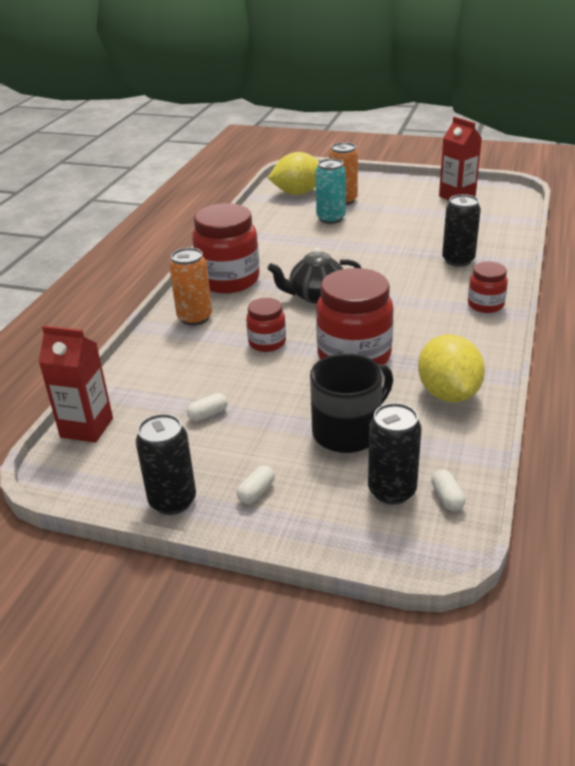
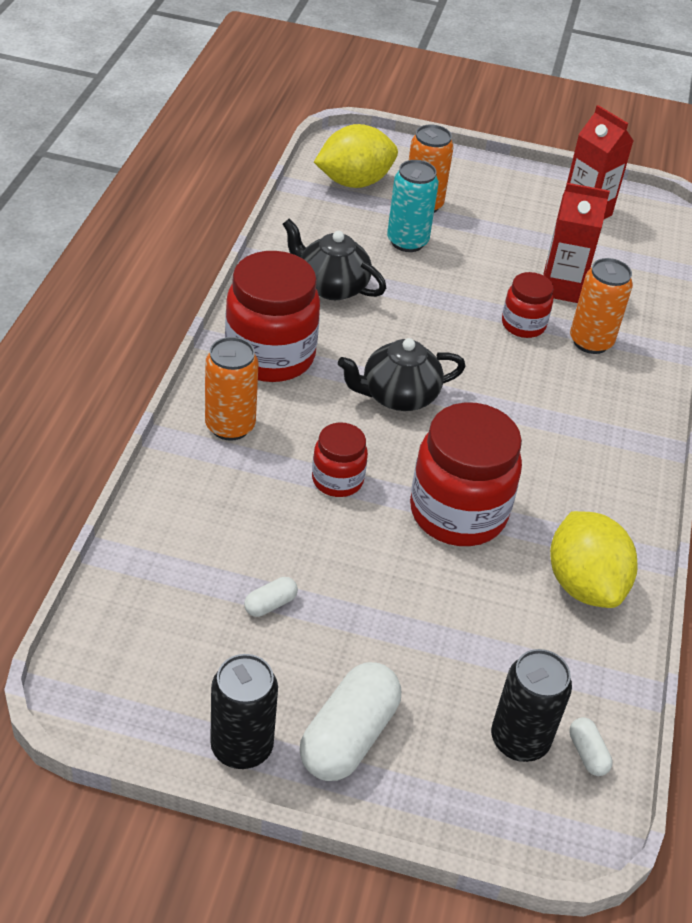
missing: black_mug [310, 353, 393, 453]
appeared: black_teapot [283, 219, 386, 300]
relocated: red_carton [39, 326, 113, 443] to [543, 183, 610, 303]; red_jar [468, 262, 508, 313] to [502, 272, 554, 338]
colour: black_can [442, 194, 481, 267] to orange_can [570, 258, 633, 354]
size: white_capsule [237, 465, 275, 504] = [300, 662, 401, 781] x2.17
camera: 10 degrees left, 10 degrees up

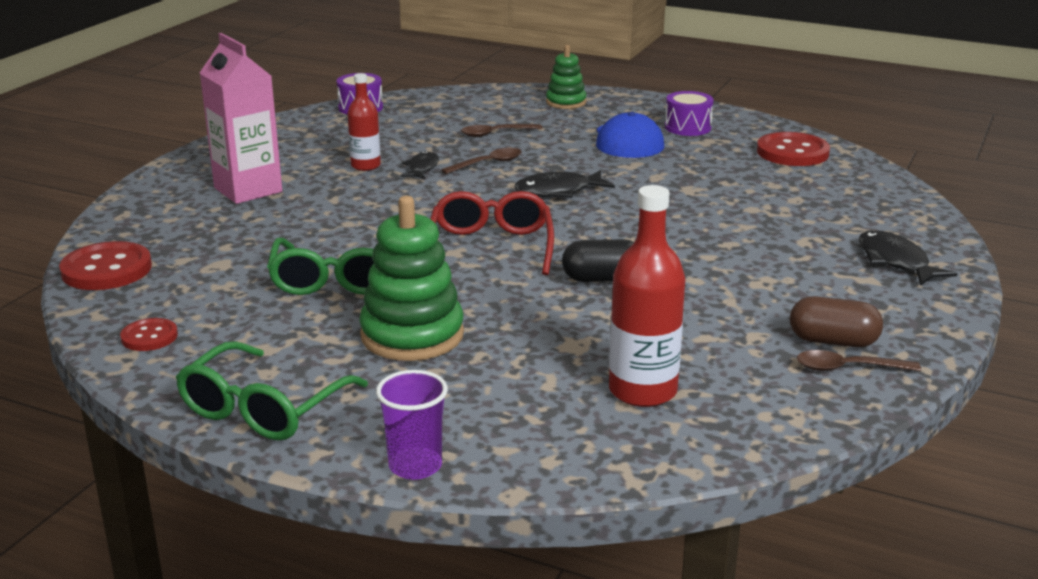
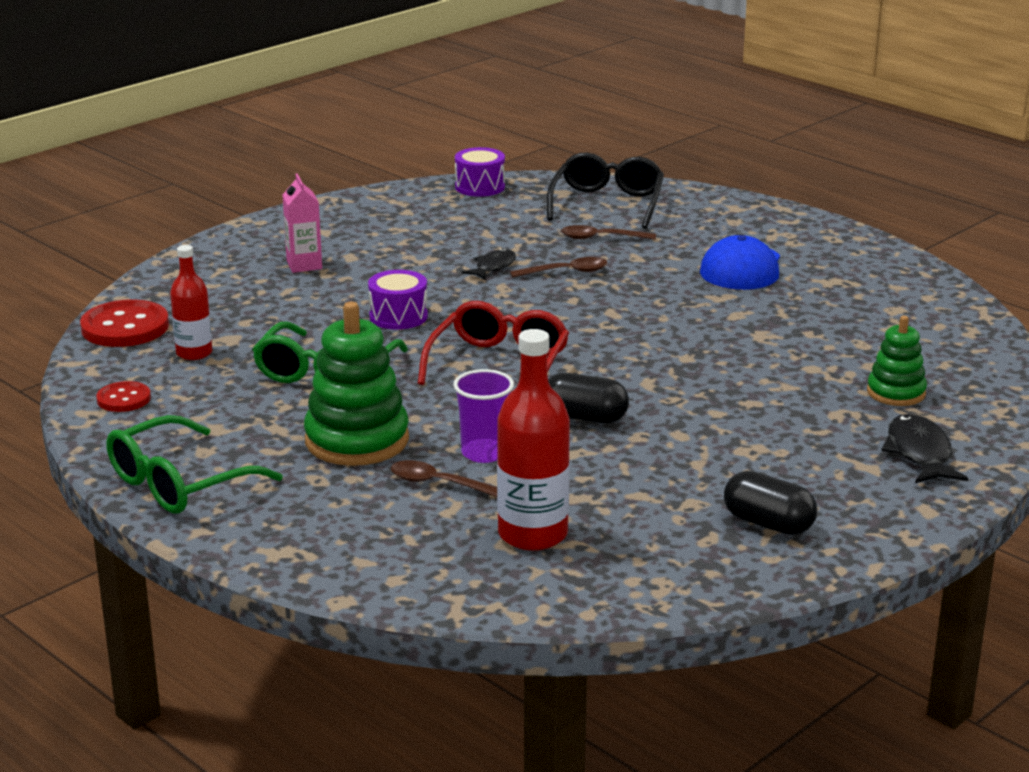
missing: black_fish [514, 170, 615, 198]; red_button [757, 132, 830, 166]
appeared: black_glasses [547, 153, 664, 229]
relocated: red_bottle [347, 73, 381, 171] to [170, 245, 212, 360]; purple_cup [376, 370, 448, 480] to [453, 369, 514, 463]; green_stacking_toy [546, 45, 586, 109] to [867, 316, 927, 406]; purple_drum [665, 91, 714, 136] to [368, 270, 428, 330]; brown_spoon [797, 350, 921, 371] to [391, 460, 497, 497]
colour: brown_capsule [790, 296, 883, 347] to black_capsule [724, 471, 817, 535]
size: pink_carton [200, 33, 282, 204] = [283, 174, 322, 273] x0.57
camera: 20 degrees right, 0 degrees up

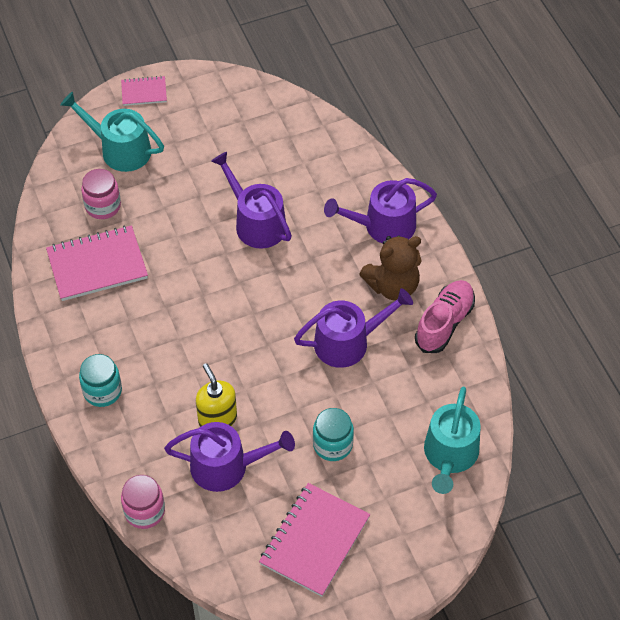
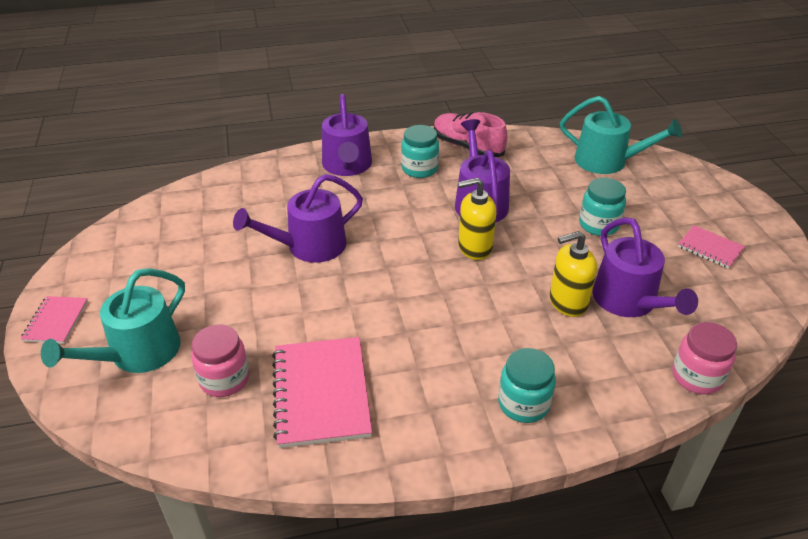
appeared: yellow_soap_dispenser [458, 177, 496, 260]
exchanged: brown_teddy_bear [359, 235, 422, 300] to turquoise_jar [401, 125, 439, 178]
spun: purple_watering_can [164, 422, 295, 492] = [592, 217, 698, 317] 150 degrees clockwise
size: pink_notebook [259, 483, 370, 597] = [678, 225, 745, 269] x0.54
camera: 80 degrees left, 15 degrees down

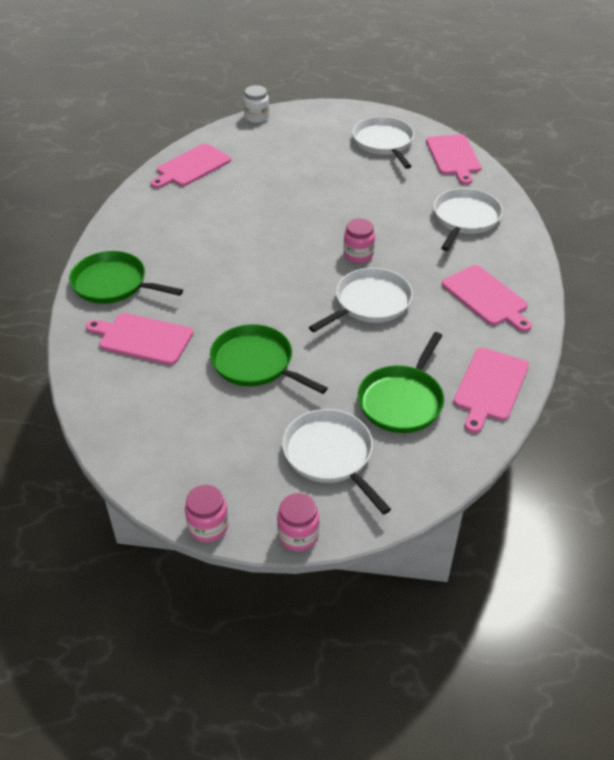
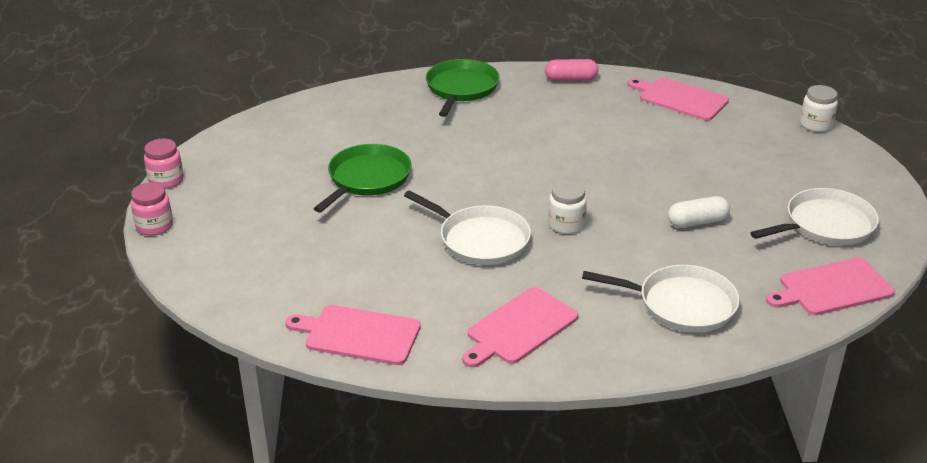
missing: pink_cutting_board [86, 313, 193, 365]; white_pan [282, 409, 391, 515]; green_pan [358, 332, 444, 433]
appeared: pink_capsule [545, 59, 598, 81]; white_capsule [668, 196, 730, 228]
colour: pink_jar [344, 218, 375, 263] to white_jar [548, 181, 587, 234]
camera: 80 degrees right, 10 degrees down

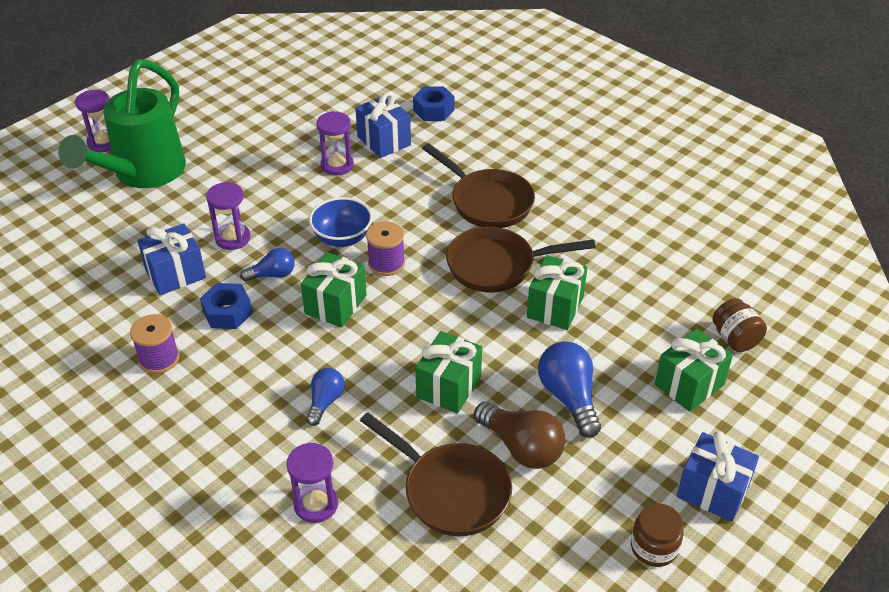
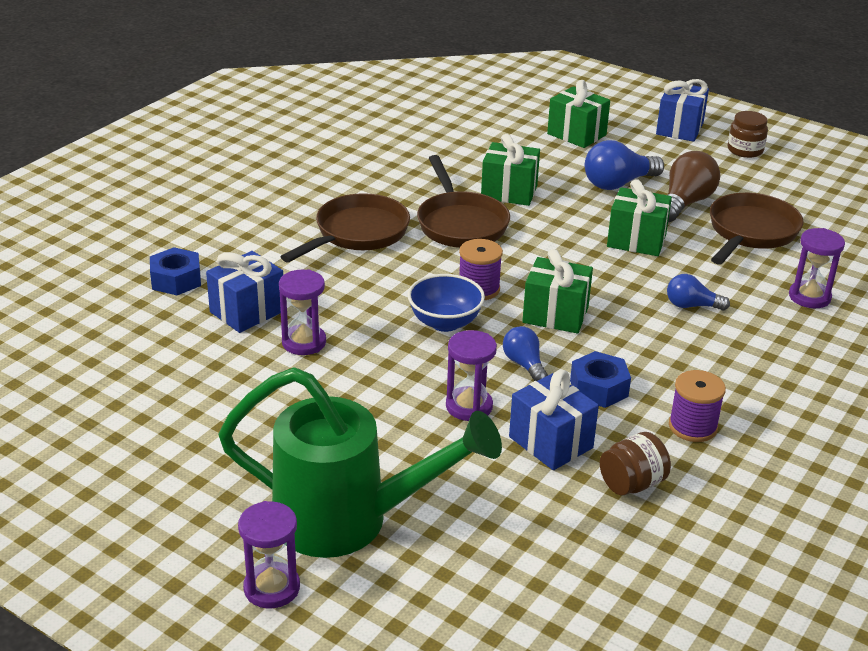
relocated: brown_jar [712, 298, 767, 352] to [600, 432, 671, 495]
camera: 100 degrees left, 10 degrees down

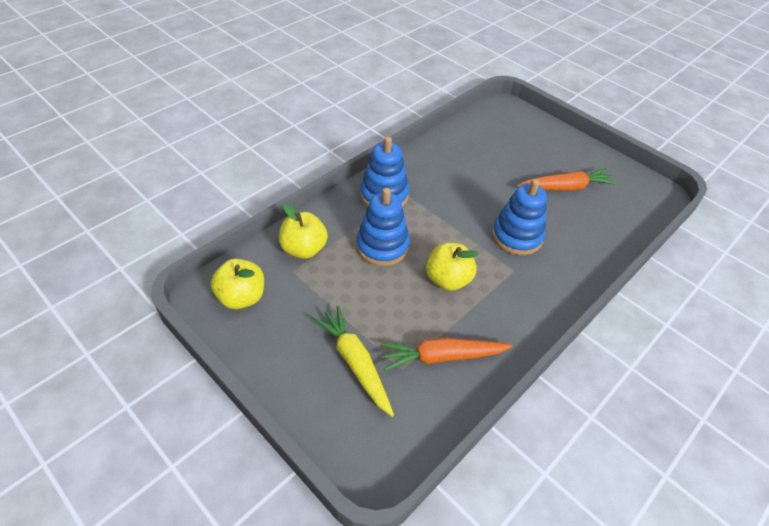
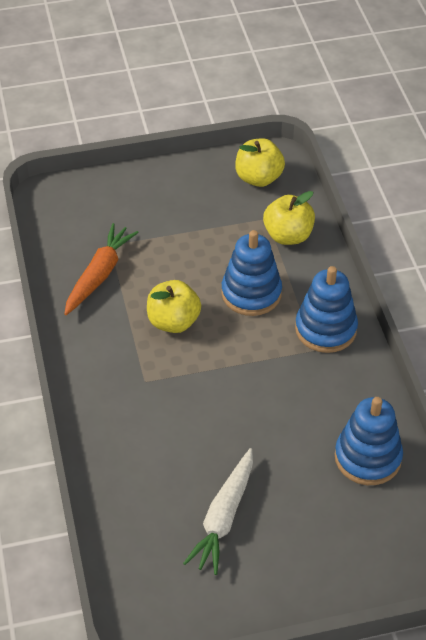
missing: yellow_carrot [312, 306, 394, 417]
relocated: blue_stacking_toy [492, 179, 547, 255] to [335, 397, 403, 485]
colour: orange_carrot [517, 168, 617, 191] to white_carrot [183, 448, 253, 575]
camera: 125 degrees right, 0 degrees up

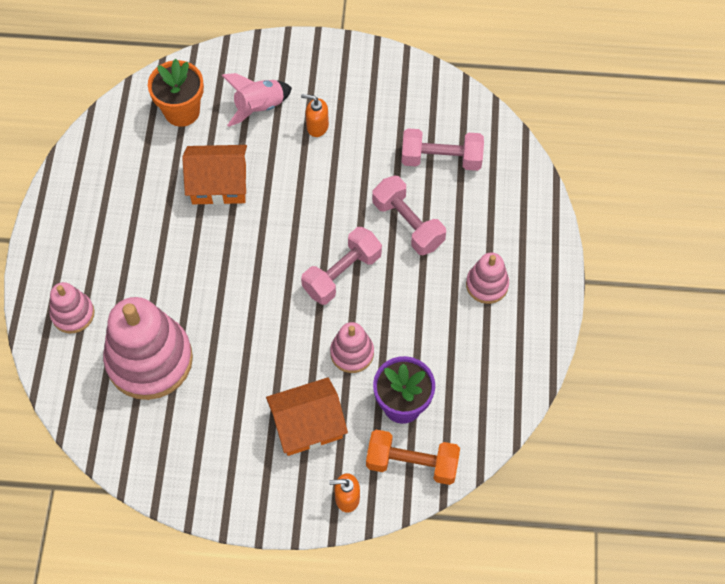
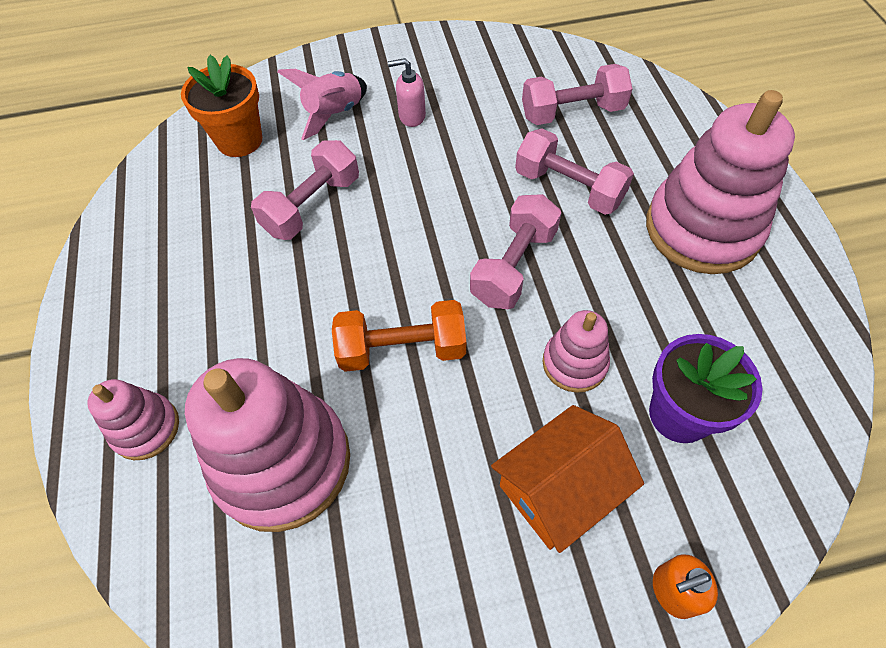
relocated: orange_dumbbell [366, 430, 460, 485] to [332, 300, 466, 372]
exchanged: orange_house [182, 145, 247, 205] to pink_dumbbell [251, 140, 359, 240]
colour: orange_soap_dispenser [301, 94, 329, 137] to pink_soap_dispenser [388, 58, 426, 127]
size: pink_stacking_toy [466, 252, 509, 304] = [646, 90, 795, 274] x1.97
camera: 15 degrees left, 5 degrees down

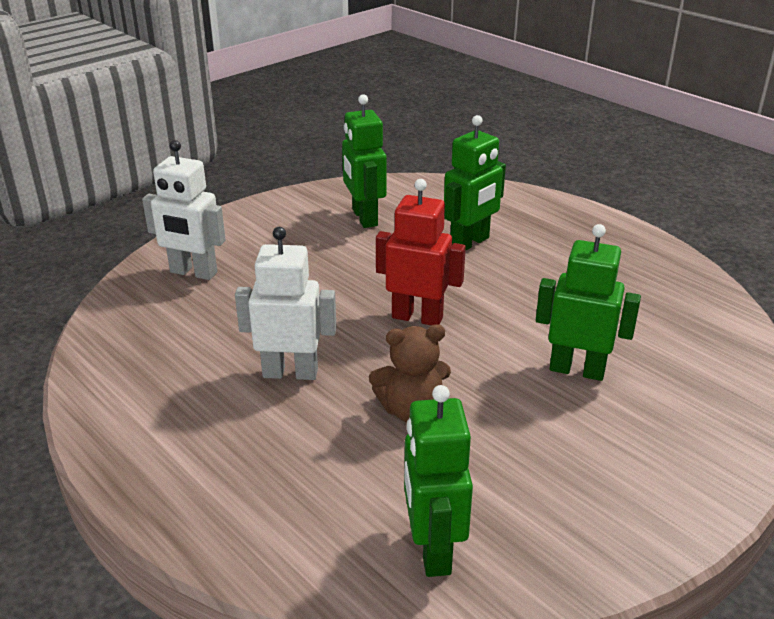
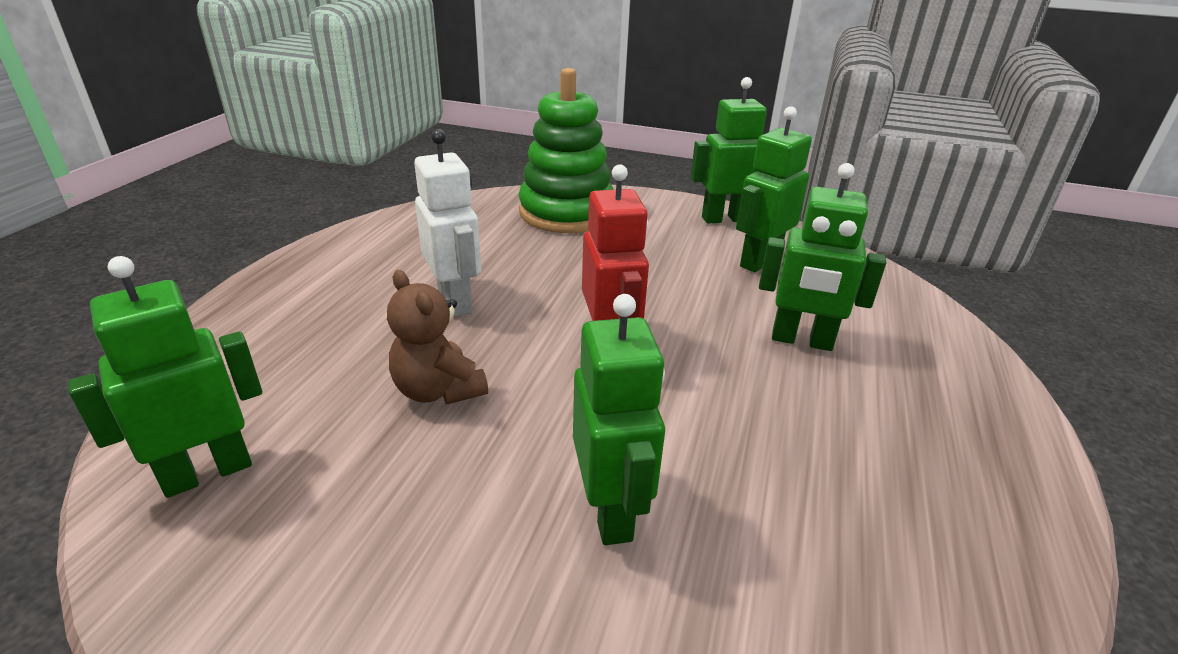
appeared: green_robot [691, 77, 767, 224]
exchanged: white_robot [142, 140, 226, 280] to green_stacking_toy [519, 68, 614, 233]
camera: 60 degrees right, 0 degrees up

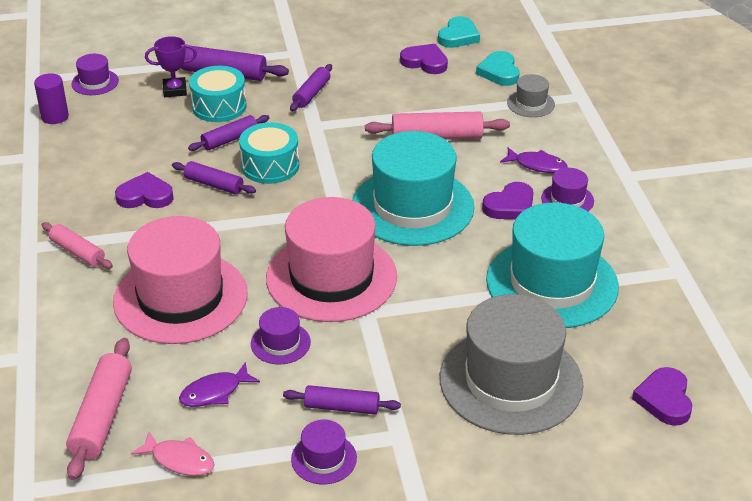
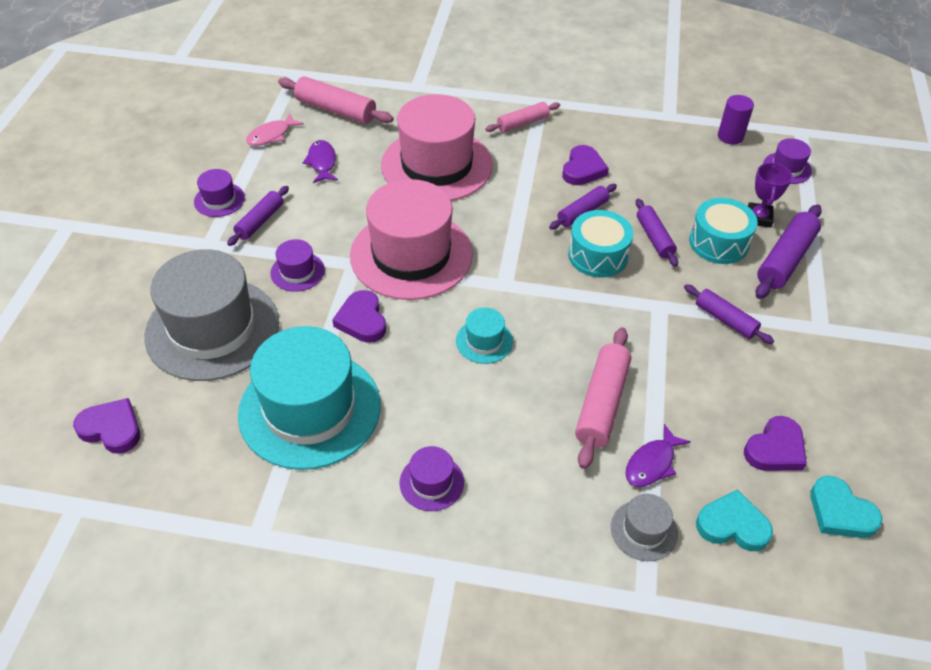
relocated: purple_hat [251, 307, 311, 365] to [270, 239, 325, 292]; purple_heart [482, 182, 534, 219] to [332, 290, 386, 343]; purple_fish [500, 147, 568, 173] to [625, 424, 690, 487]
size: turquoise_hat [353, 131, 475, 246] = [456, 308, 513, 364] x0.43
camera: 110 degrees right, 10 degrees up

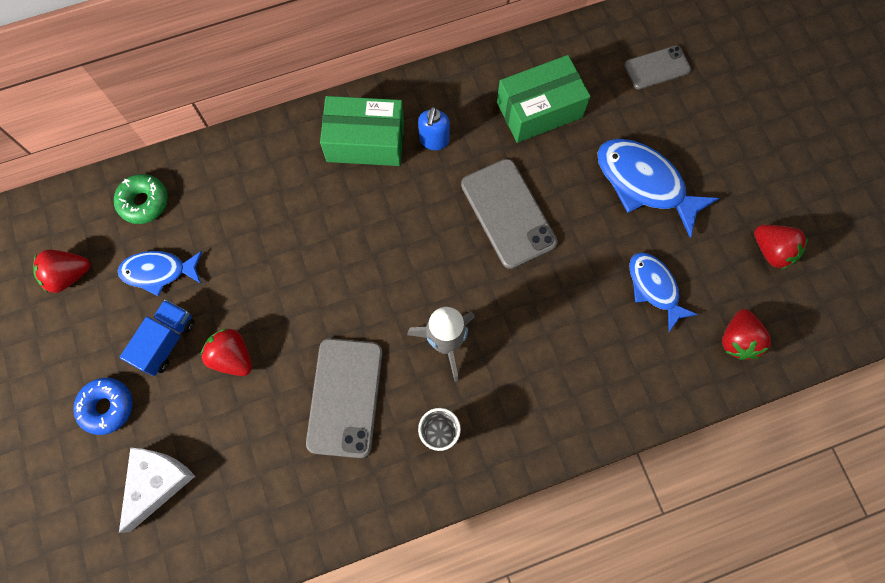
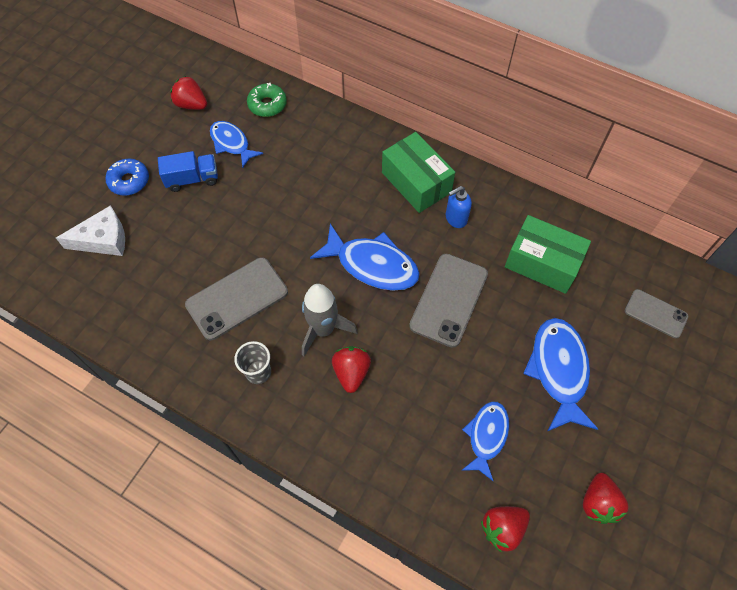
appeared: blue_fish [310, 224, 420, 291]
relocated: red_strawberry [201, 328, 252, 376] to [332, 346, 371, 393]
camera: 50 degrees right, 10 degrees down

